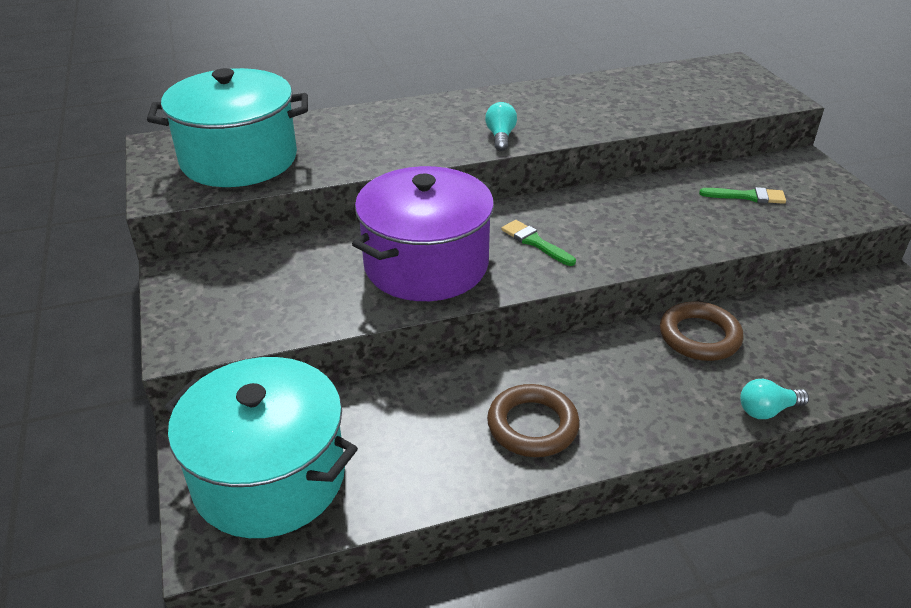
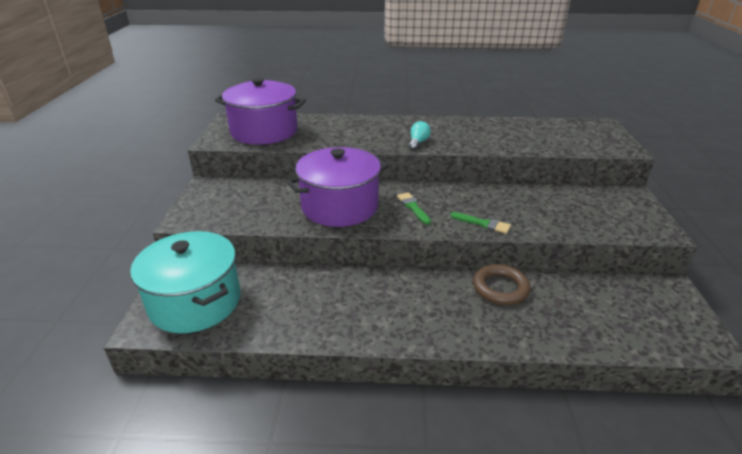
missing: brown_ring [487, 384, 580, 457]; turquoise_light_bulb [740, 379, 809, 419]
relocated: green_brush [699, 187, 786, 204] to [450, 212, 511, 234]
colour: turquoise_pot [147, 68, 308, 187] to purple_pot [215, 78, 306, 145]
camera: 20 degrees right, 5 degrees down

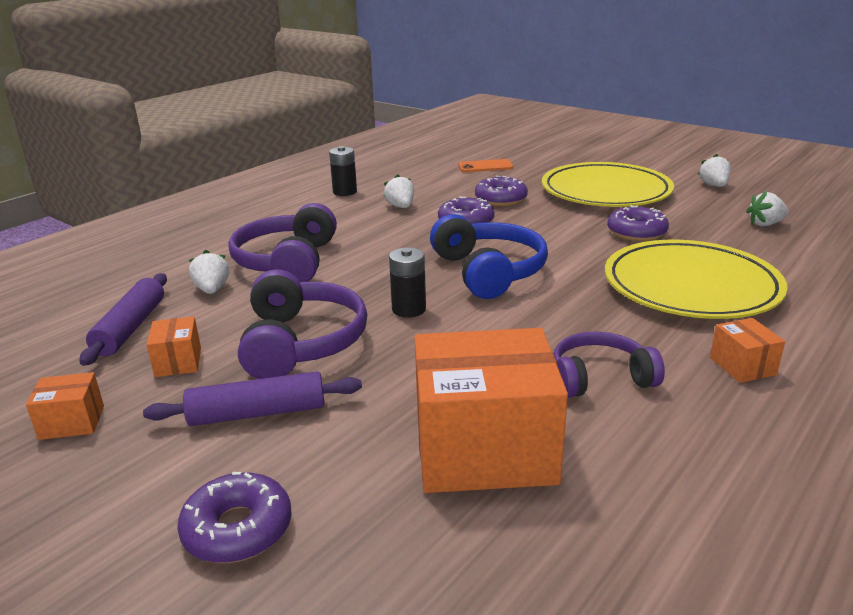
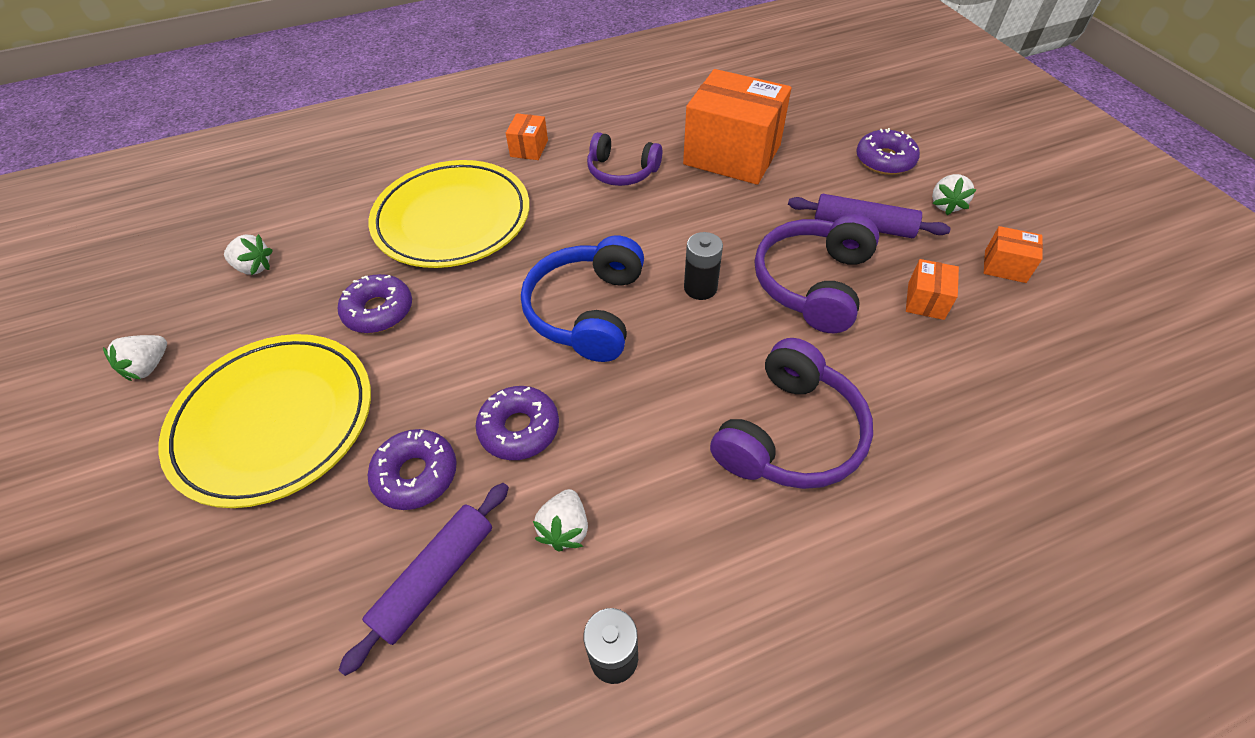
missing: orange_phone [459, 159, 513, 172]
relocated: purple_rolling_pin [79, 273, 167, 366] to [339, 483, 509, 676]; white_strawberry [189, 250, 229, 294] to [932, 174, 977, 215]
camera: 150 degrees left, 25 degrees up

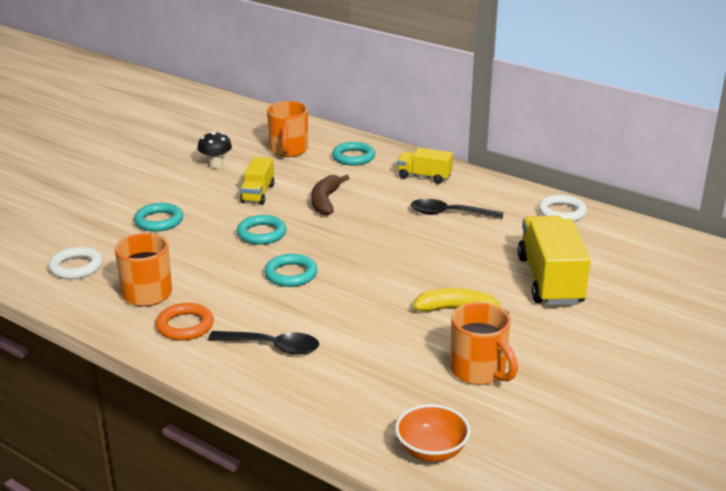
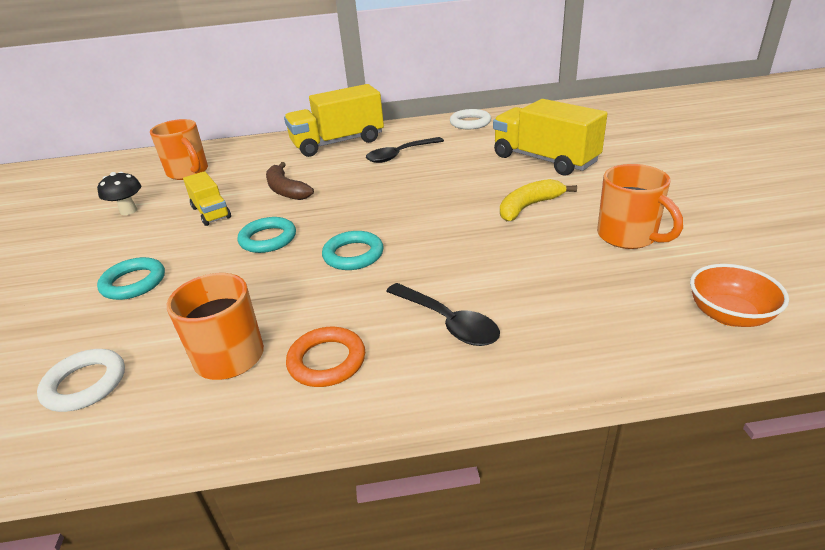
missing: turquoise_ring [332, 142, 375, 166]
spun: black_spoon [208, 331, 319, 355] = [386, 283, 500, 346] 75 degrees clockwise; orange_mug [450, 302, 518, 385] = [597, 164, 683, 249] 45 degrees clockwise
size: yellow_truck [397, 147, 453, 184] = [284, 84, 384, 157] x1.82
camera: 40 degrees left, 5 degrees up

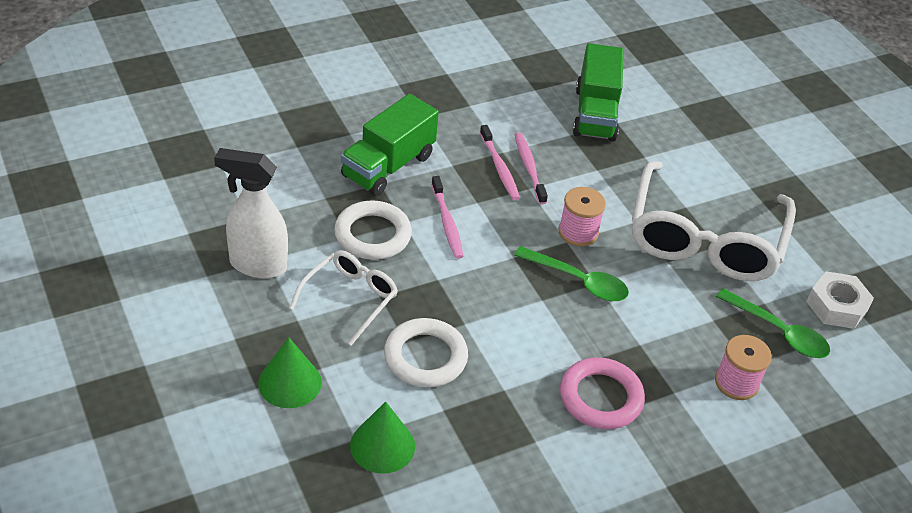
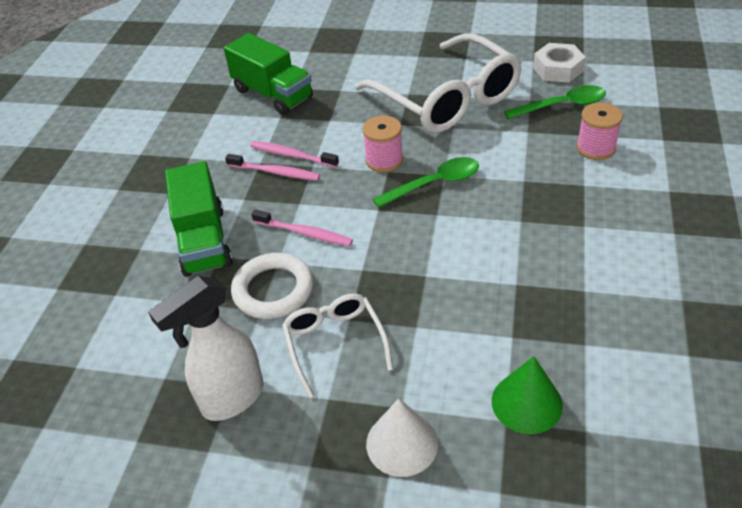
missing: white_ring [384, 318, 468, 387]; pink_ring [560, 357, 645, 429]
colour: green_cone [258, 337, 322, 408] to white_cone [366, 398, 438, 477]
camera: 45 degrees left, 0 degrees up

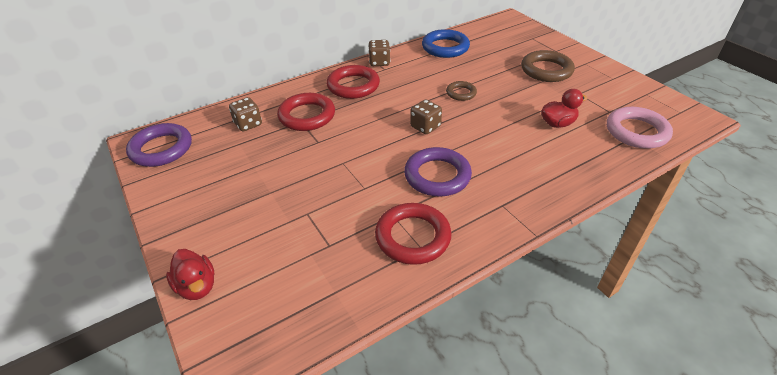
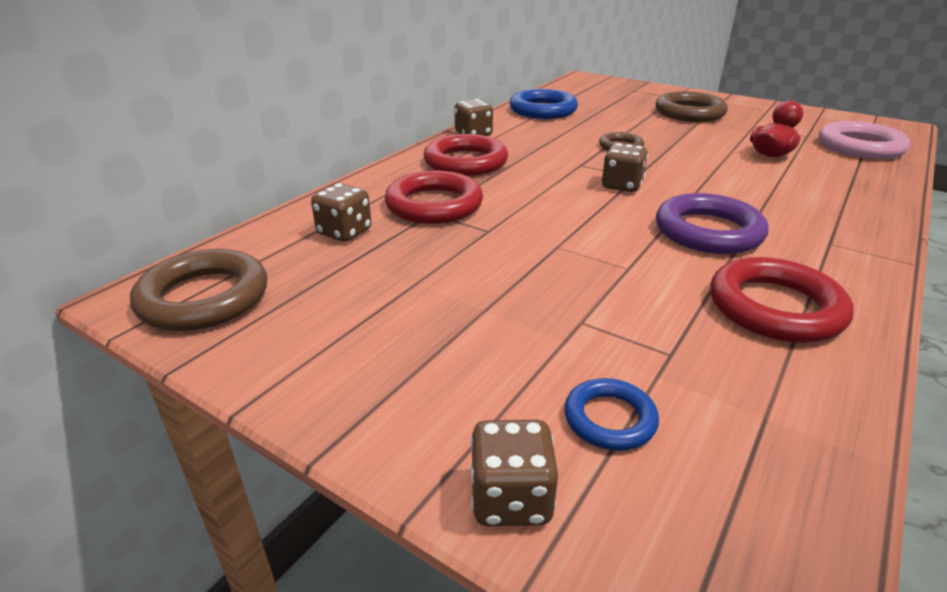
appeared: blue_ring [564, 378, 659, 451]
exchanged: red_duck [166, 249, 215, 300] to brown_dice [470, 420, 558, 526]
colour: purple_ring [126, 123, 192, 167] to brown_ring [130, 249, 267, 331]
camera: 25 degrees left, 10 degrees down

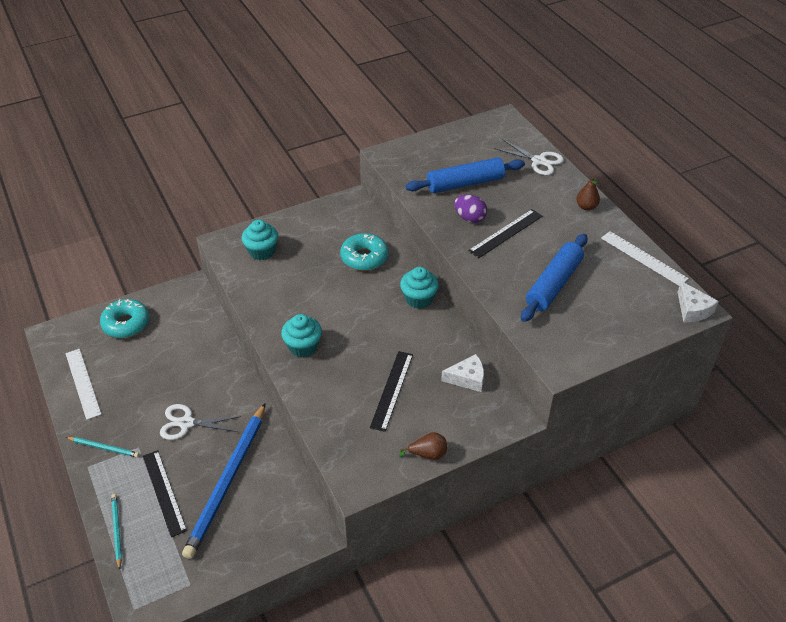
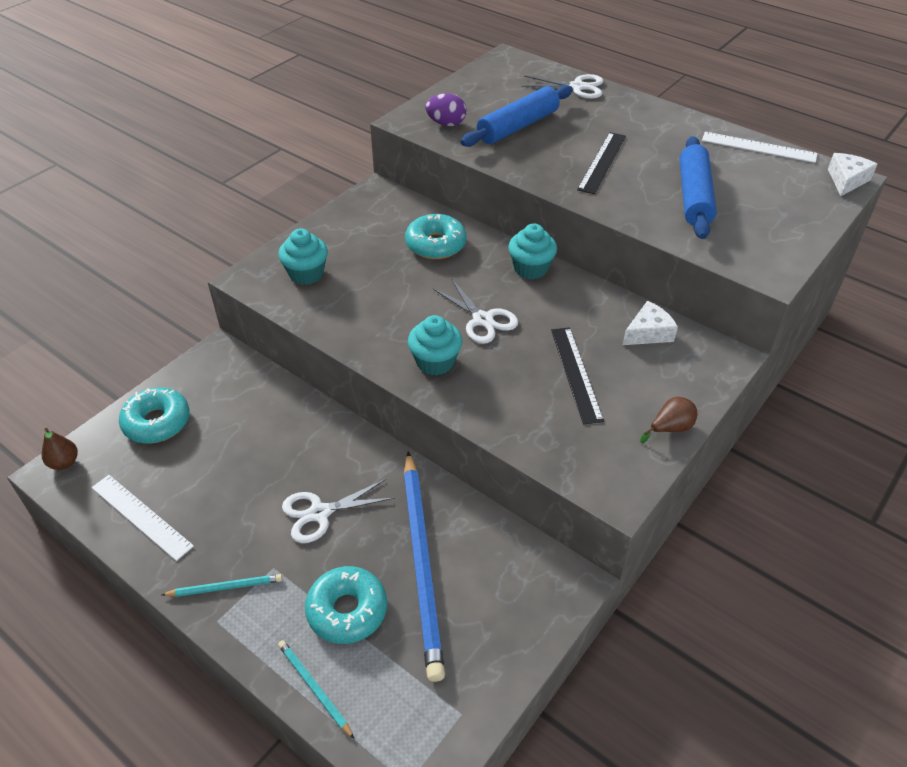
appeared: white_scissors [433, 278, 518, 344]
relocated: purple_egg [454, 194, 487, 223] to [425, 93, 466, 126]; brown_pear [576, 177, 600, 210] to [42, 428, 78, 470]
exchanged: black_ruler [143, 450, 187, 537] to turquoise_donut [305, 566, 387, 644]
spun: white_cheese [678, 281, 719, 322] = [828, 153, 877, 196] 105 degrees counterclockwise
camera: 25 degrees left, 0 degrees up

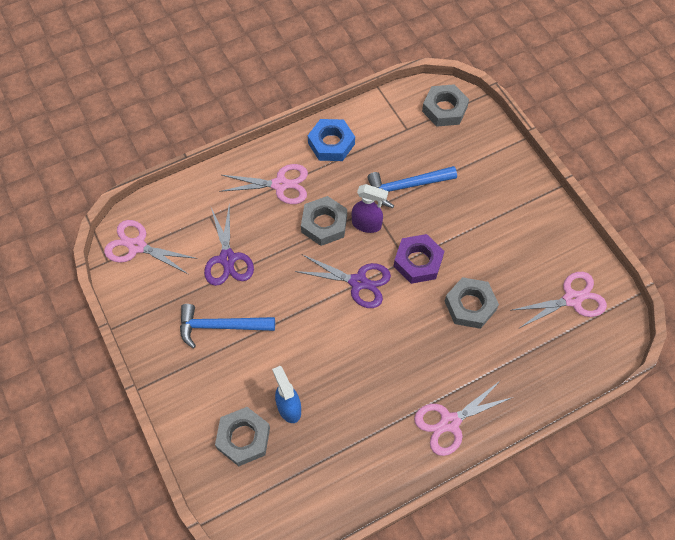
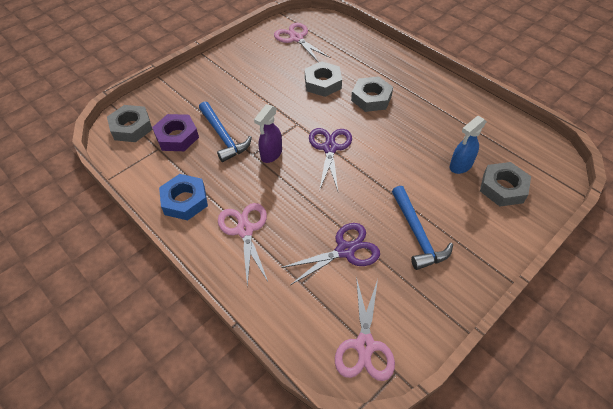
missing: pink_scissors [414, 380, 513, 456]
relocated: grey_nut [301, 196, 347, 246] to [351, 76, 393, 112]; purple_nut [394, 234, 444, 284] to [152, 114, 199, 151]
spun: purple_spray_bottle [352, 184, 388, 233] = [254, 104, 282, 163] 150 degrees counterclockwise
camera: 105 degrees left, 10 degrees down

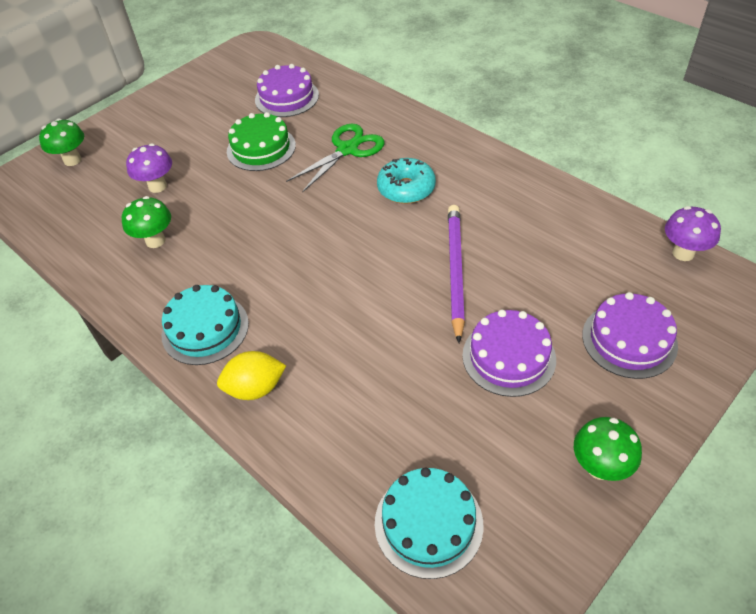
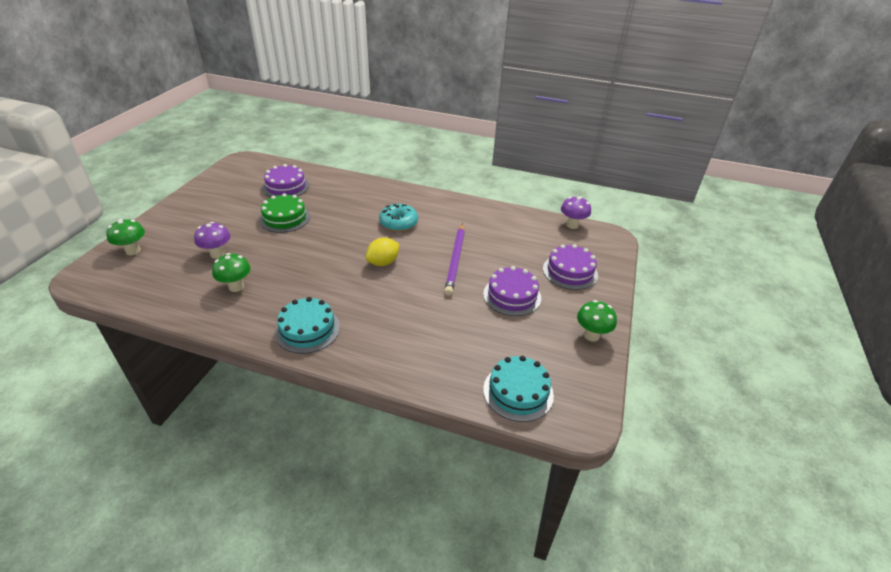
missing: green_scissors [286, 124, 384, 193]
relocated: yellow_lemon [217, 351, 286, 400] to [366, 237, 399, 266]
spun: purple_pencil [448, 205, 465, 343] = [444, 223, 465, 296] 150 degrees counterclockwise
camera: 30 degrees left, 10 degrees down

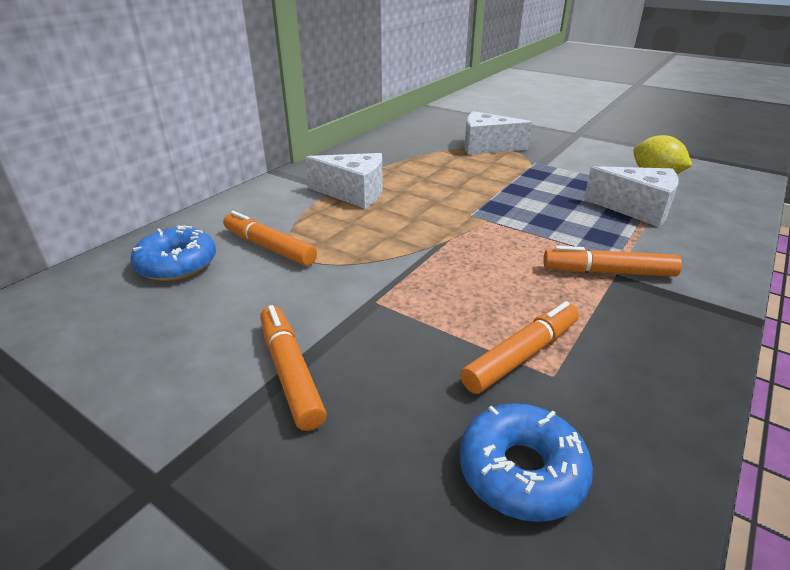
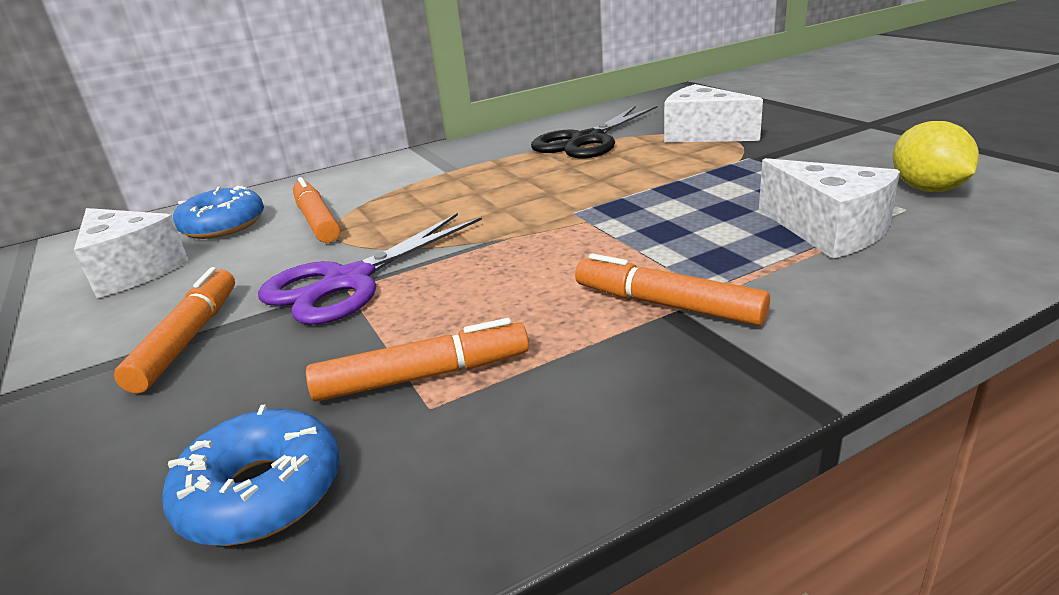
appeared: purple_scissors [258, 213, 482, 325]; black_scissors [531, 106, 658, 158]
relocated: white_cheese [305, 153, 383, 209] to [74, 208, 189, 298]
camera: 30 degrees right, 5 degrees down

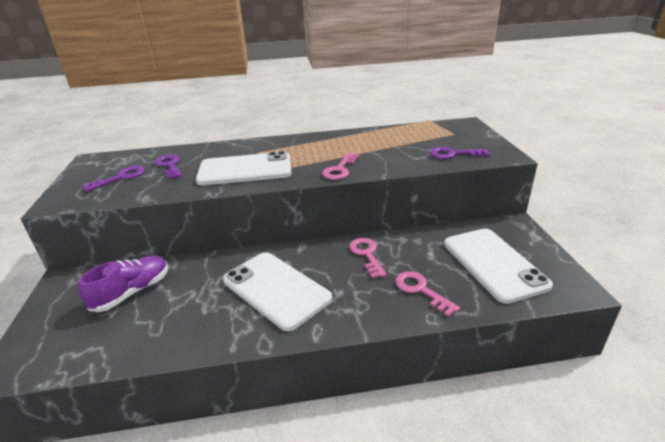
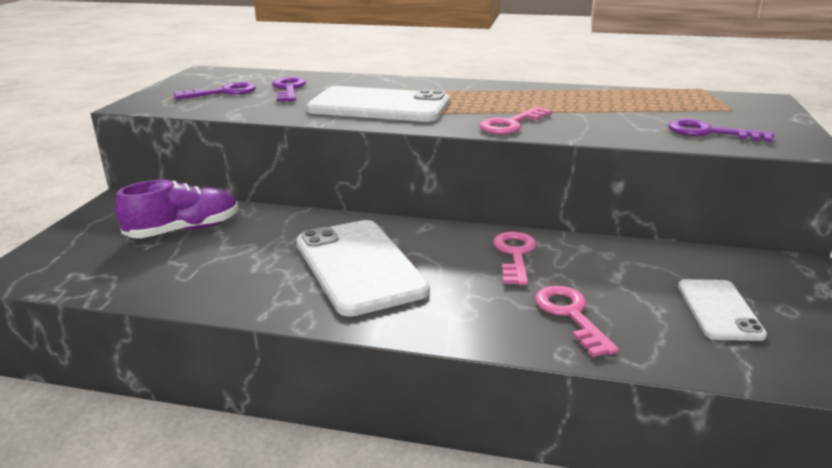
size: white_phone [444, 229, 553, 304] = [678, 279, 767, 341] x0.55
camera: 20 degrees right, 5 degrees down

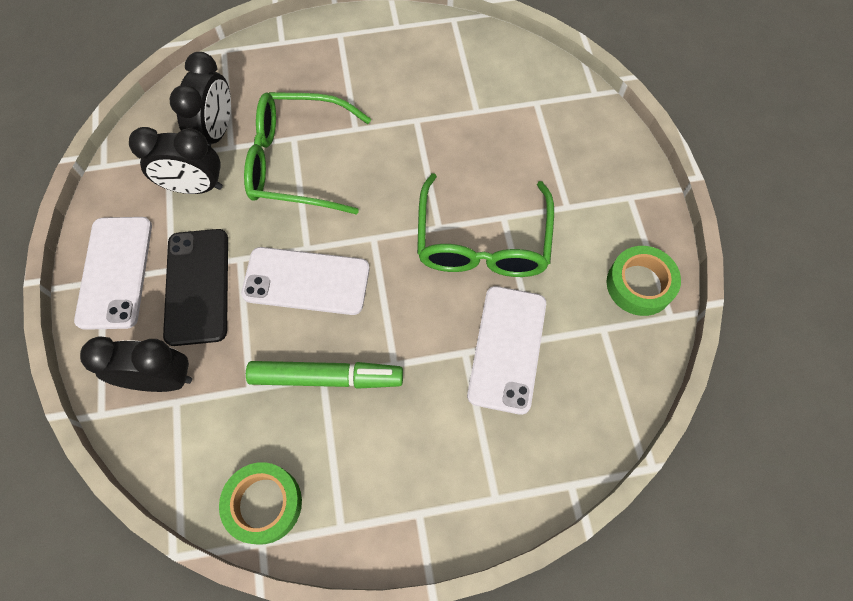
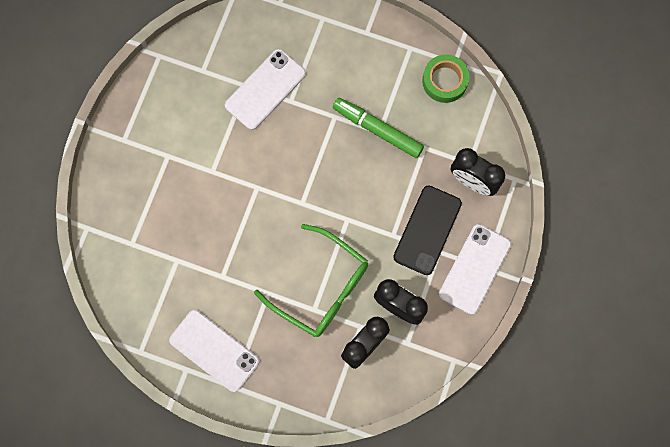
missing: green_glasses [417, 173, 554, 277]; green_tape [607, 246, 681, 316]
relocated: white_phone [241, 247, 370, 315] to [169, 310, 259, 392]
camera: 150 degrees left, 10 degrees up

